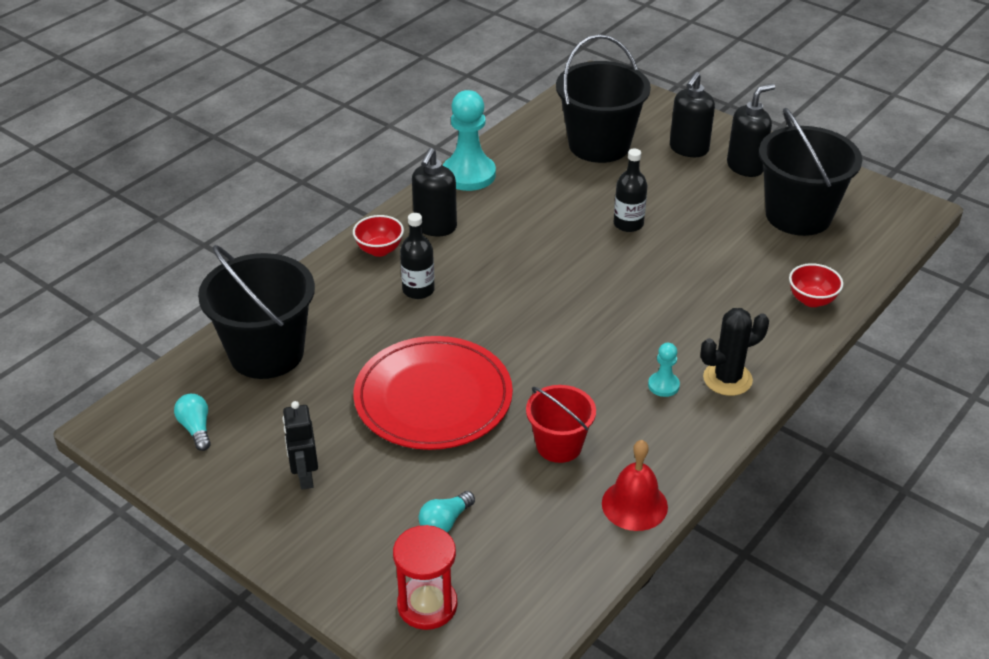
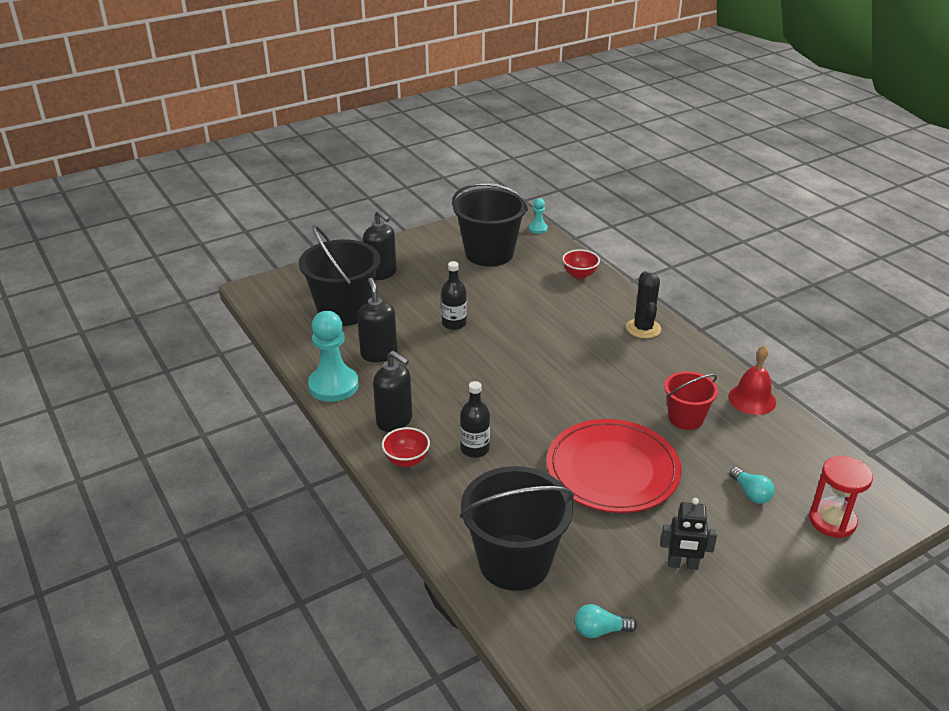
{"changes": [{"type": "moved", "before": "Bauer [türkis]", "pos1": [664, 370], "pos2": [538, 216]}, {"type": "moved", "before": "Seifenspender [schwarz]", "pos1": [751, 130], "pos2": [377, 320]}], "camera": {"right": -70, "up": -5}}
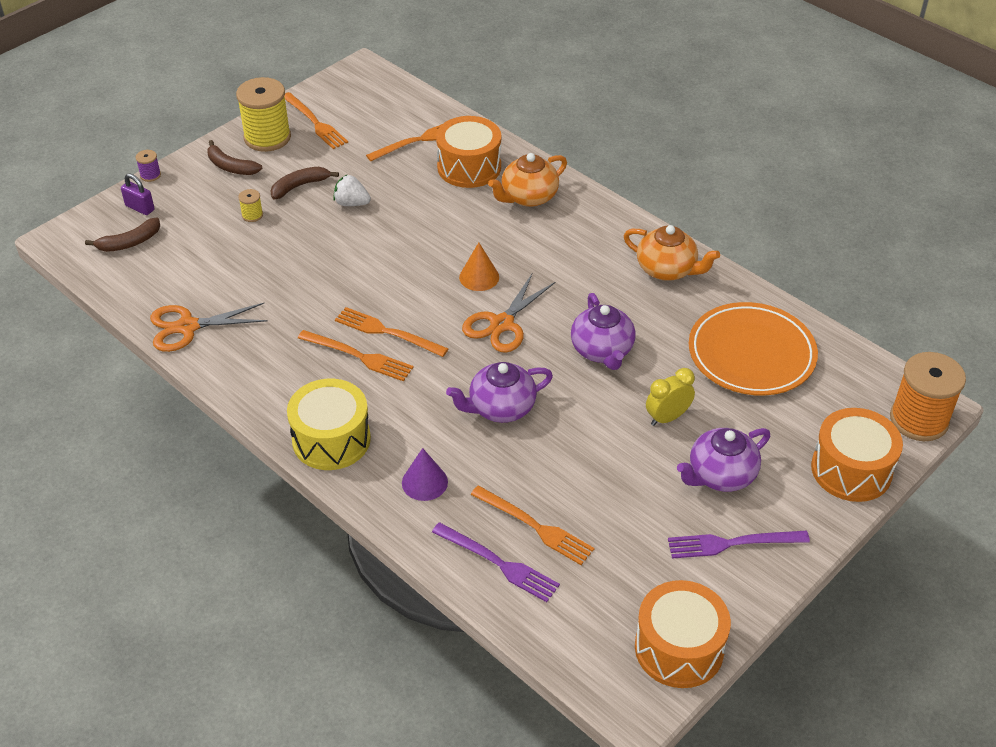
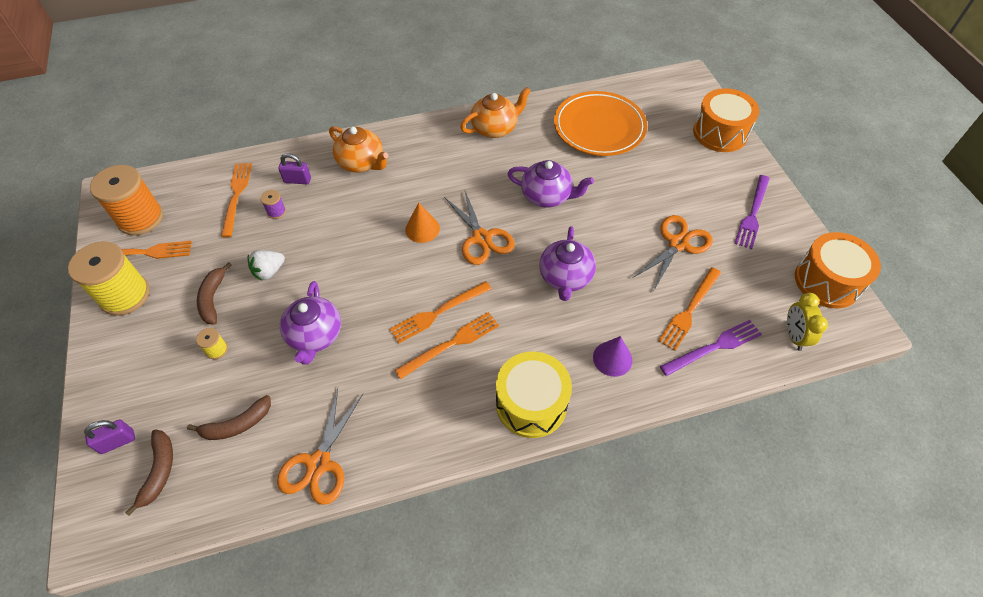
{"changes": [{"type": "added", "after": "Schere [orange]", "pos2": [673, 253]}, {"type": "moved", "before": "Garnrolle [lila]", "pos1": [148, 166], "pos2": [273, 204]}, {"type": "moved", "before": "Banane [braun]", "pos1": [234, 157], "pos2": [229, 417]}, {"type": "moved", "before": "Wecker [gelb]", "pos1": [670, 397], "pos2": [807, 322]}, {"type": "moved", "before": "Teekanne [lila]", "pos1": [723, 460], "pos2": [310, 323]}, {"type": "moved", "before": "Garnrolle [orange]", "pos1": [928, 396], "pos2": [126, 200]}, {"type": "replaced", "before": "Trommel [orange]", "after": "Vorhängeschloss [lila]", "pos1": [468, 152], "pos2": [294, 168]}, {"type": "turned", "before": "Gabel [orange]", "pos1": [532, 525], "pos2": [689, 309], "turn": 150}, {"type": "turned", "before": "Teekanne [orange]", "pos1": [527, 180], "pos2": [359, 149], "turn": -45}], "camera": {"right": -60, "up": 10}}
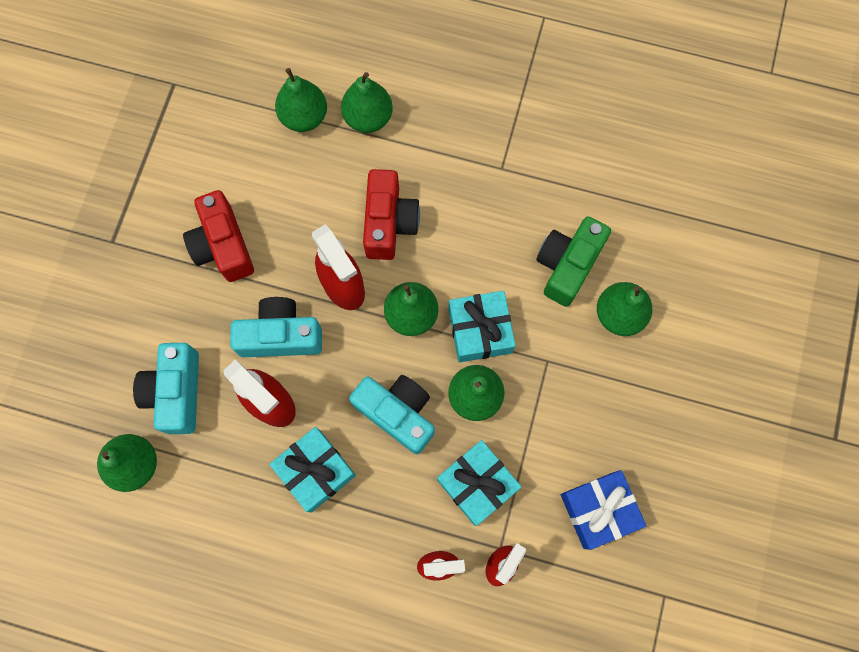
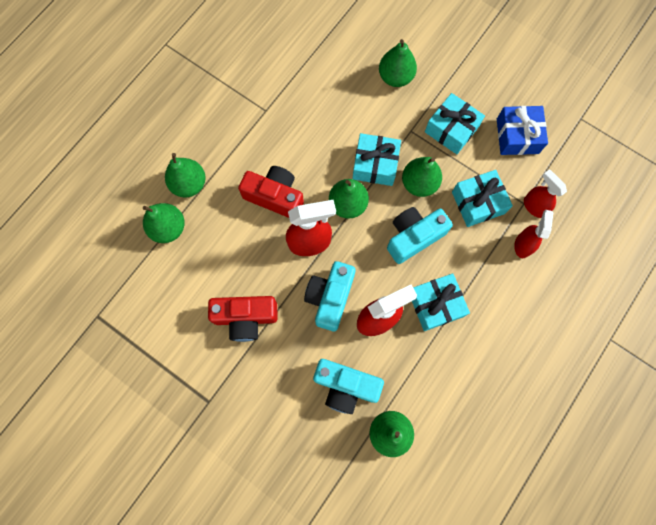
{"changes": [{"type": "removed", "before": "Kamera [grün]", "pos1": [573, 261]}, {"type": "added", "after": "Geschenk [türkis]", "pos2": [455, 123]}], "camera": {"right": -70, "up": 0}}
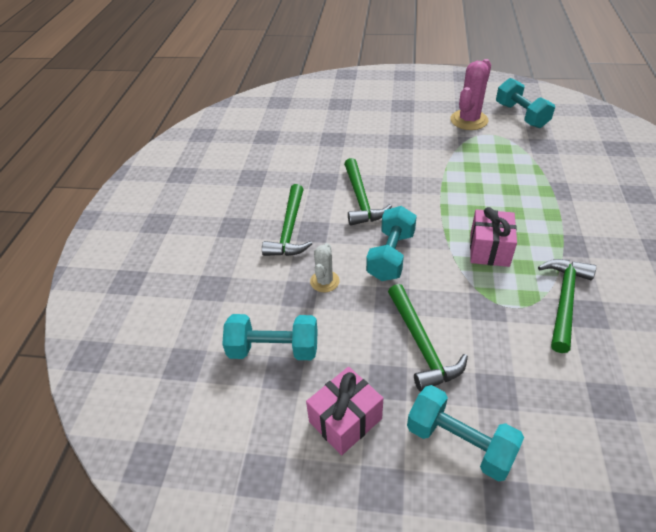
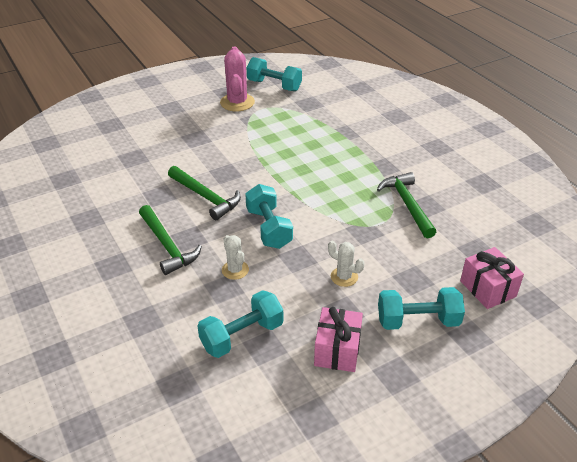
{"changes": [{"type": "moved", "before": "Geschenk [rosa]", "pos1": [493, 237], "pos2": [492, 278]}, {"type": "replaced", "before": "Hammer [grün]", "after": "Kaktus [weiß]", "pos1": [428, 338], "pos2": [346, 264]}], "camera": {"right": -40, "up": -5}}
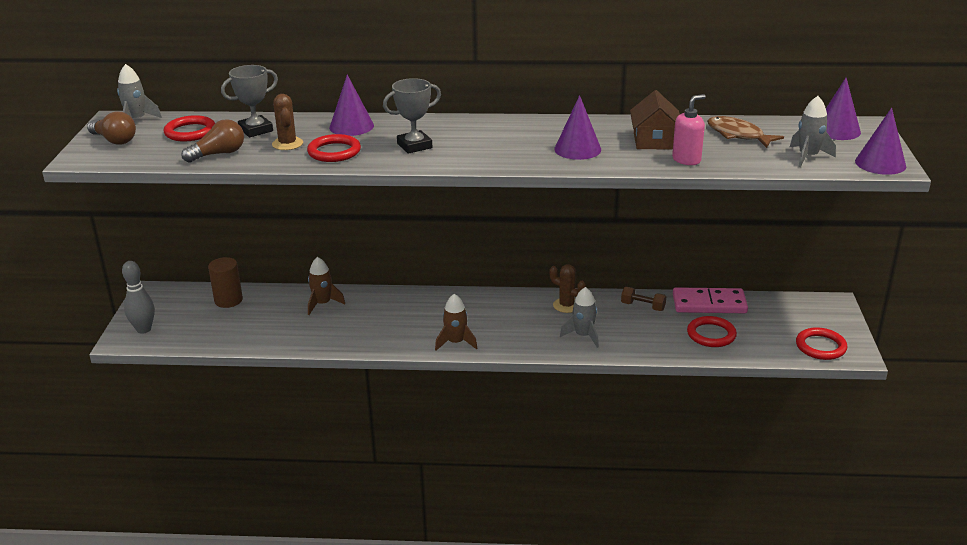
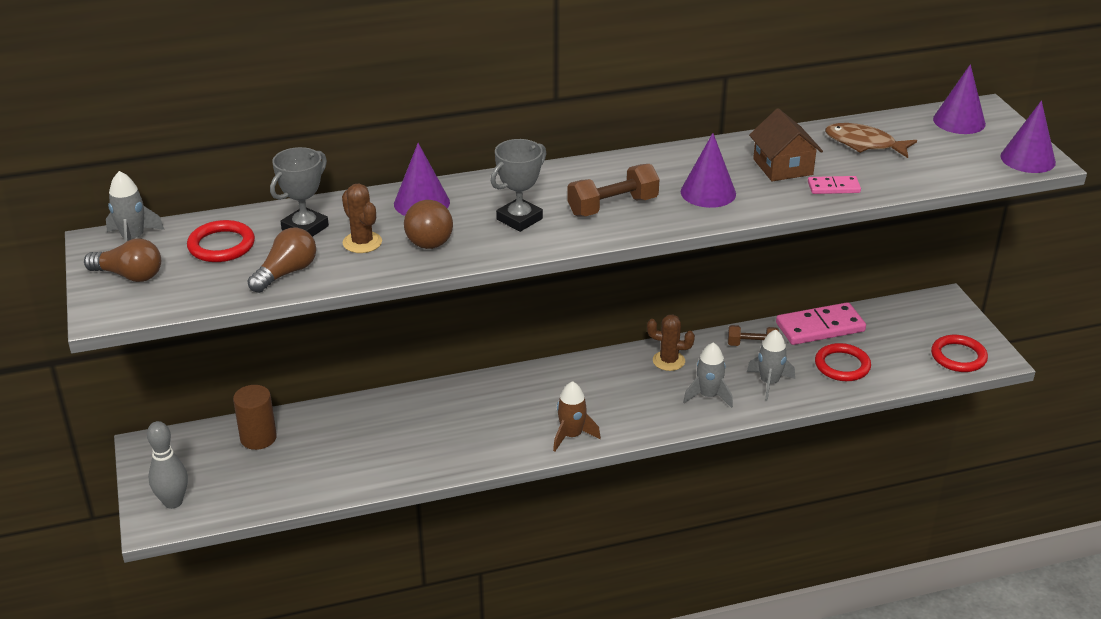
{"changes": [{"type": "removed", "before": "Rakete [braun]", "pos1": [326, 286]}, {"type": "added", "after": "Hantel [braun]", "pos2": [613, 190]}, {"type": "moved", "before": "Rakete [grau]", "pos1": [812, 131], "pos2": [771, 365]}, {"type": "replaced", "before": "Ring [rot]", "after": "Ball [braun]", "pos1": [334, 148], "pos2": [428, 224]}, {"type": "replaced", "before": "Seifenspender [rosa]", "after": "Dominostein [rosa]", "pos1": [689, 129], "pos2": [834, 185]}], "camera": {"right": -20, "up": 5}}
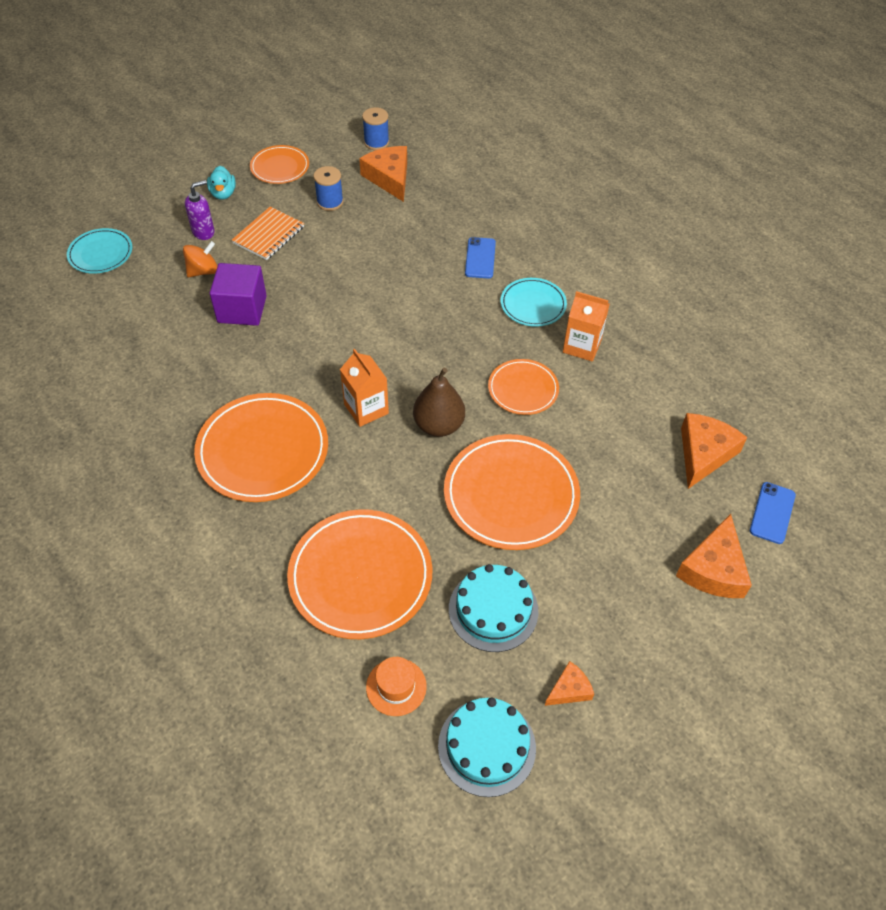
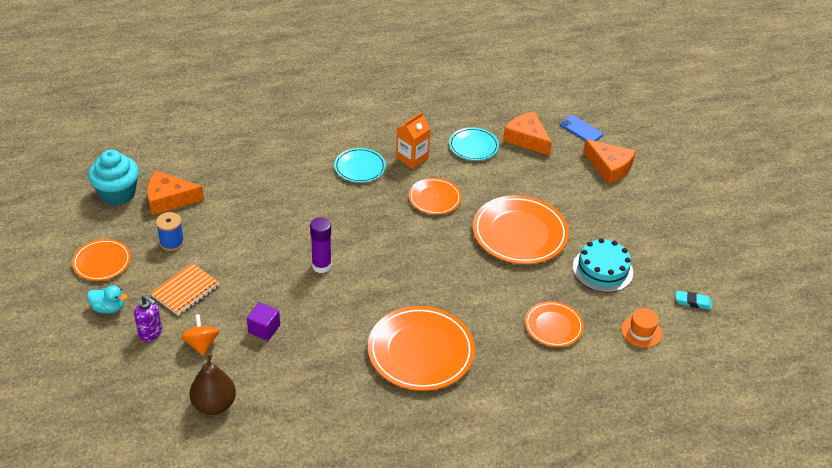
{"changes": [{"type": "removed", "before": "Getränkekarton [orange]", "pos1": [364, 388]}, {"type": "removed", "before": "Handy [blau]", "pos1": [480, 258]}, {"type": "removed", "before": "Käse [orange]", "pos1": [569, 683]}, {"type": "added", "after": "Klebestift [lila]", "pos2": [321, 245]}, {"type": "moved", "before": "Teller [türkis]", "pos1": [99, 251], "pos2": [474, 144]}, {"type": "moved", "before": "Birne [braun]", "pos1": [439, 402], "pos2": [212, 384]}, {"type": "replaced", "before": "Garnrolle [blau]", "after": "Muffin [türkis]", "pos1": [375, 128], "pos2": [113, 177]}, {"type": "replaced", "before": "Kuchen [türkis]", "after": "Radiergummi [türkis]", "pos1": [487, 747], "pos2": [694, 300]}, {"type": "turned", "before": "Seifenspender [lila]", "pos1": [200, 210], "pos2": [148, 318], "turn": 135}, {"type": "turned", "before": "Notizbuch [orange]", "pos1": [268, 233], "pos2": [185, 289], "turn": 75}, {"type": "resized", "before": "Kubus [lila]", "pos1": [238, 294], "pos2": [263, 321], "scale": 0.63}, {"type": "resized", "before": "Teller [orange]", "pos1": [360, 574], "pos2": [554, 324], "scale": 0.57}], "camera": {"right": -70, "up": -10}}
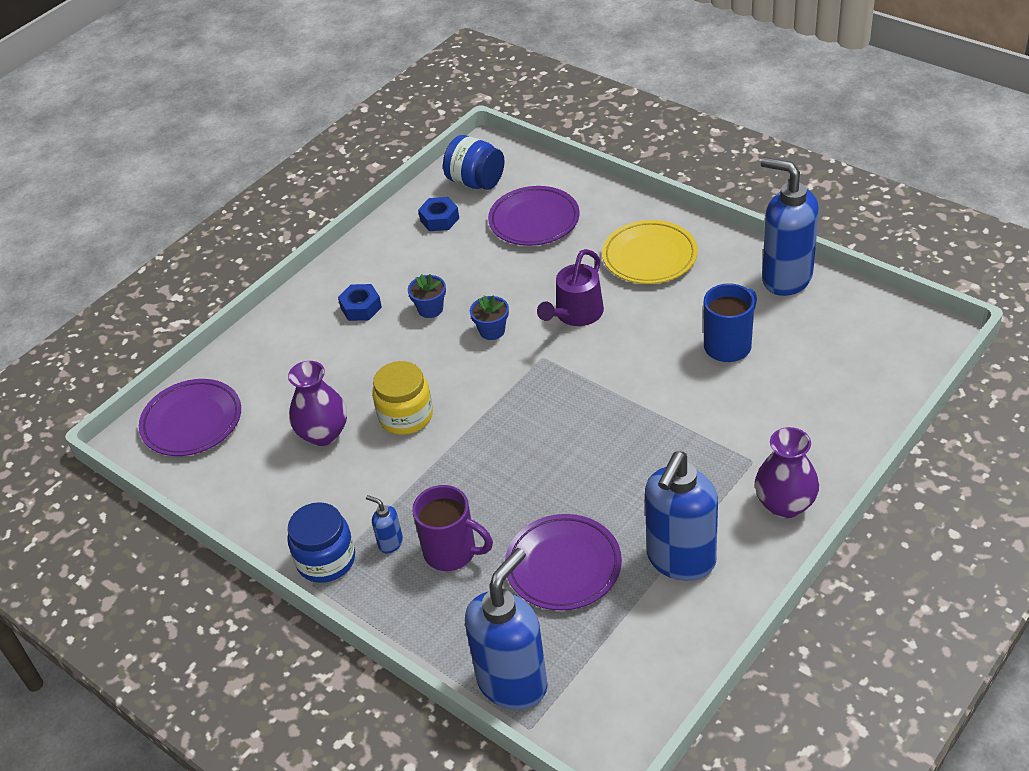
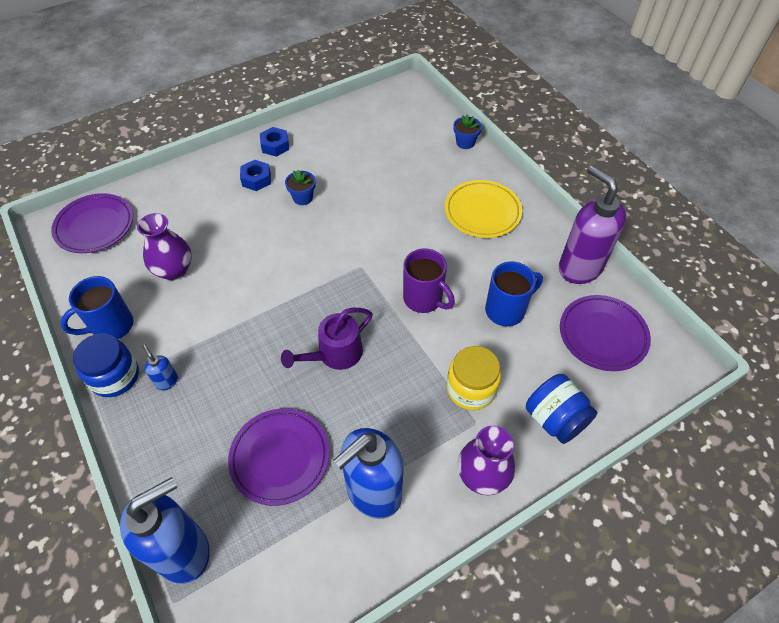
{"changes": [{"type": "added", "after": "Tasse [blau]", "pos2": [96, 308]}, {"type": "moved", "before": "Einmachglas [gelb]", "pos1": [402, 398], "pos2": [474, 378]}, {"type": "moved", "before": "Tasse [lila]", "pos1": [452, 528], "pos2": [429, 281]}, {"type": "moved", "before": "Sechskantmutter [blau]", "pos1": [438, 214], "pos2": [274, 142]}, {"type": "moved", "before": "Einmachglas [blau]", "pos1": [474, 162], "pos2": [561, 409]}, {"type": "moved", "before": "Blumentopf [blau]", "pos1": [489, 318], "pos2": [467, 132]}, {"type": "moved", "before": "Teller [lila]", "pos1": [534, 216], "pos2": [605, 333]}, {"type": "moved", "before": "Gießkanne [lila]", "pos1": [570, 287], "pos2": [327, 339]}, {"type": "recoloured", "before": "Seifenspender [blau]", "after": "Seifenspender [lila]", "pos1": [790, 226], "pos2": [592, 224]}], "camera": {"right": 15, "up": 10}}
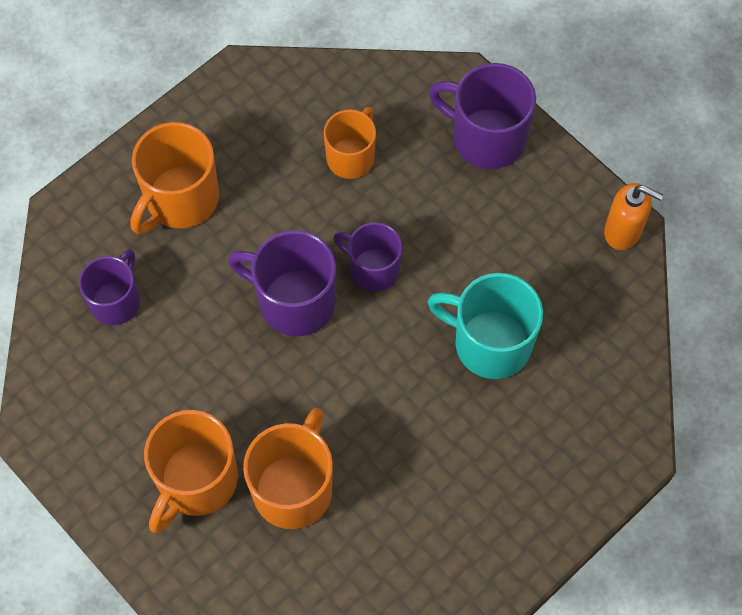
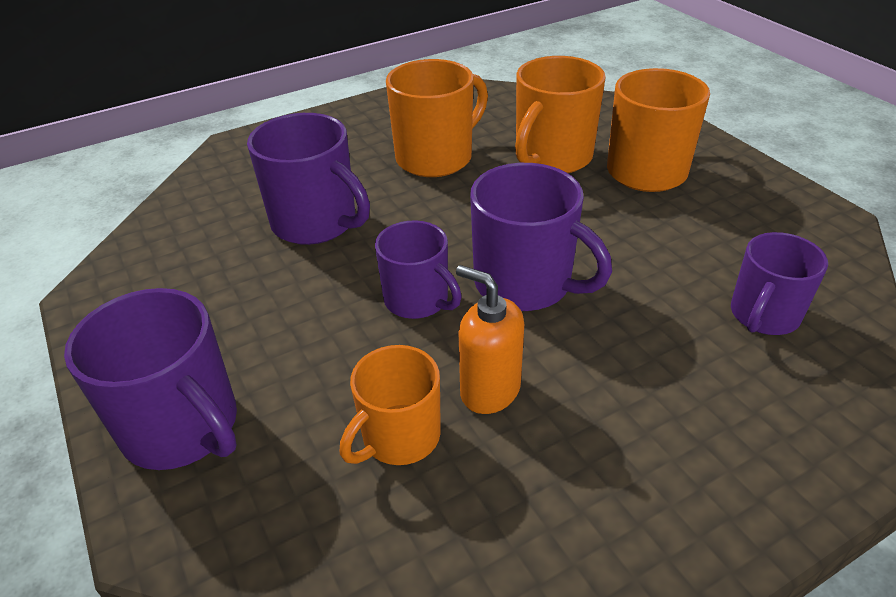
{"changes": [{"type": "moved", "before": "Tasse [orange]", "pos1": [175, 178], "pos2": [437, 118]}, {"type": "moved", "before": "Seifenspender [orange]", "pos1": [633, 216], "pos2": [490, 339]}, {"type": "recoloured", "before": "Tasse [türkis]", "after": "Tasse [lila]", "pos1": [485, 326], "pos2": [308, 179]}], "camera": {"right": -165, "up": -25}}
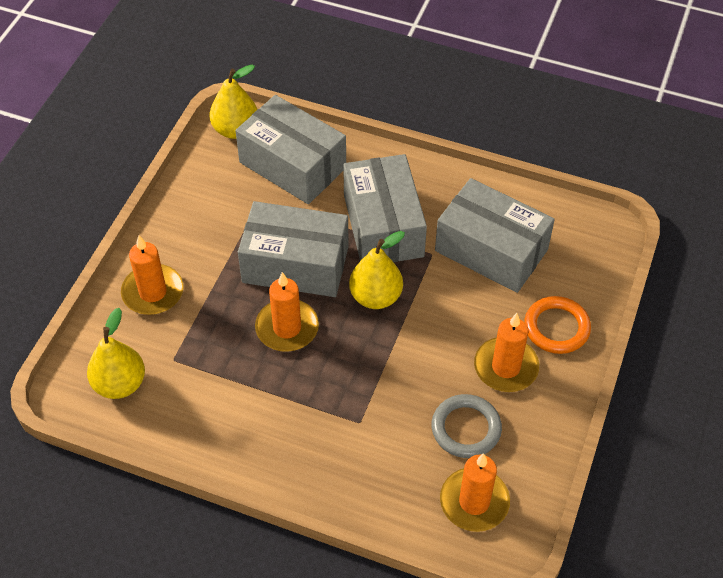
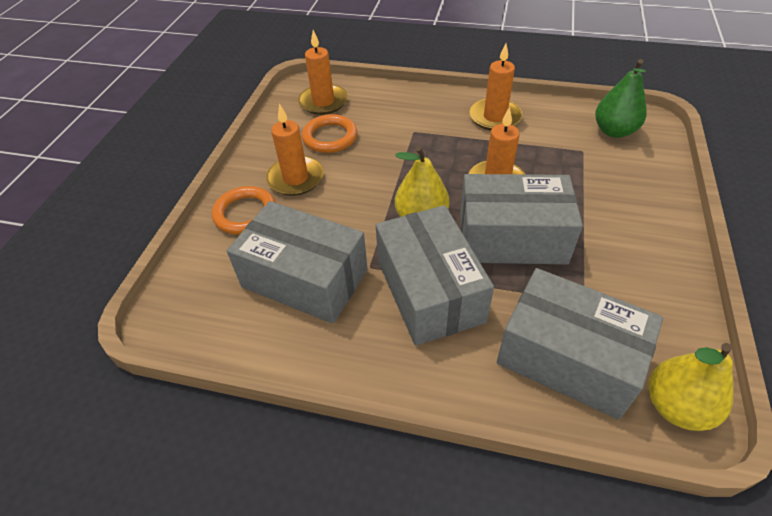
{"changes": [{"type": "moved", "before": "Kerze [orange]", "pos1": [152, 275], "pos2": [495, 87]}, {"type": "recoloured", "before": "Birne [gelb]", "after": "Birne [grün]", "pos1": [116, 353], "pos2": [621, 98]}, {"type": "recoloured", "before": "Ring [grau]", "after": "Ring [orange]", "pos1": [466, 426], "pos2": [329, 133]}], "camera": {"right": 175, "up": -5}}
